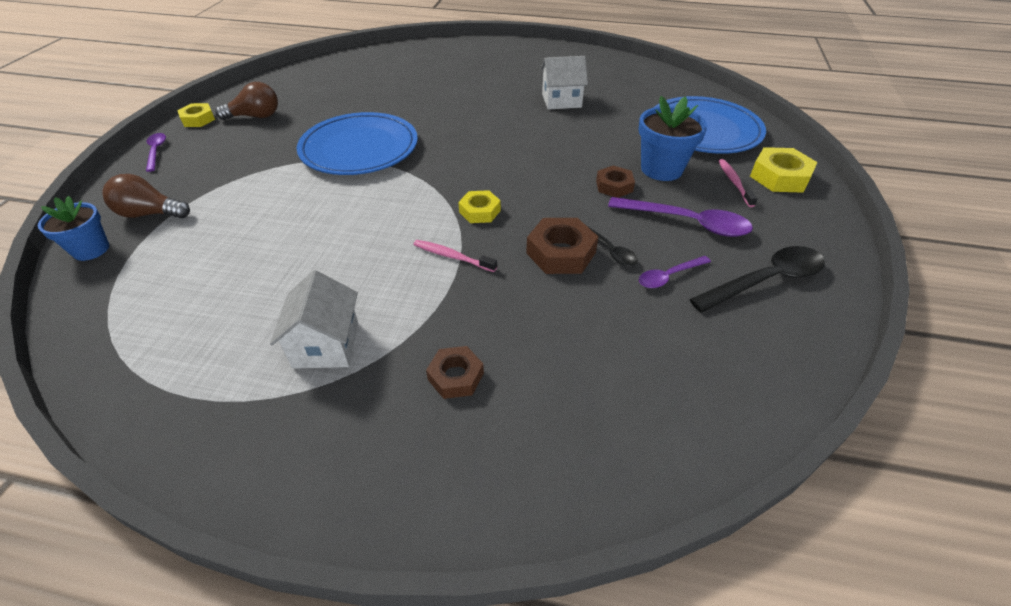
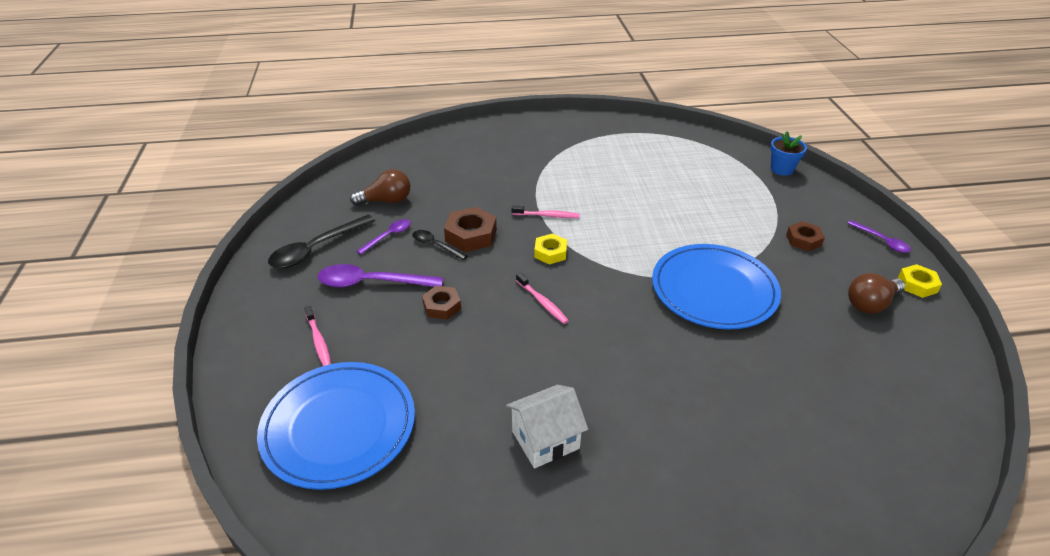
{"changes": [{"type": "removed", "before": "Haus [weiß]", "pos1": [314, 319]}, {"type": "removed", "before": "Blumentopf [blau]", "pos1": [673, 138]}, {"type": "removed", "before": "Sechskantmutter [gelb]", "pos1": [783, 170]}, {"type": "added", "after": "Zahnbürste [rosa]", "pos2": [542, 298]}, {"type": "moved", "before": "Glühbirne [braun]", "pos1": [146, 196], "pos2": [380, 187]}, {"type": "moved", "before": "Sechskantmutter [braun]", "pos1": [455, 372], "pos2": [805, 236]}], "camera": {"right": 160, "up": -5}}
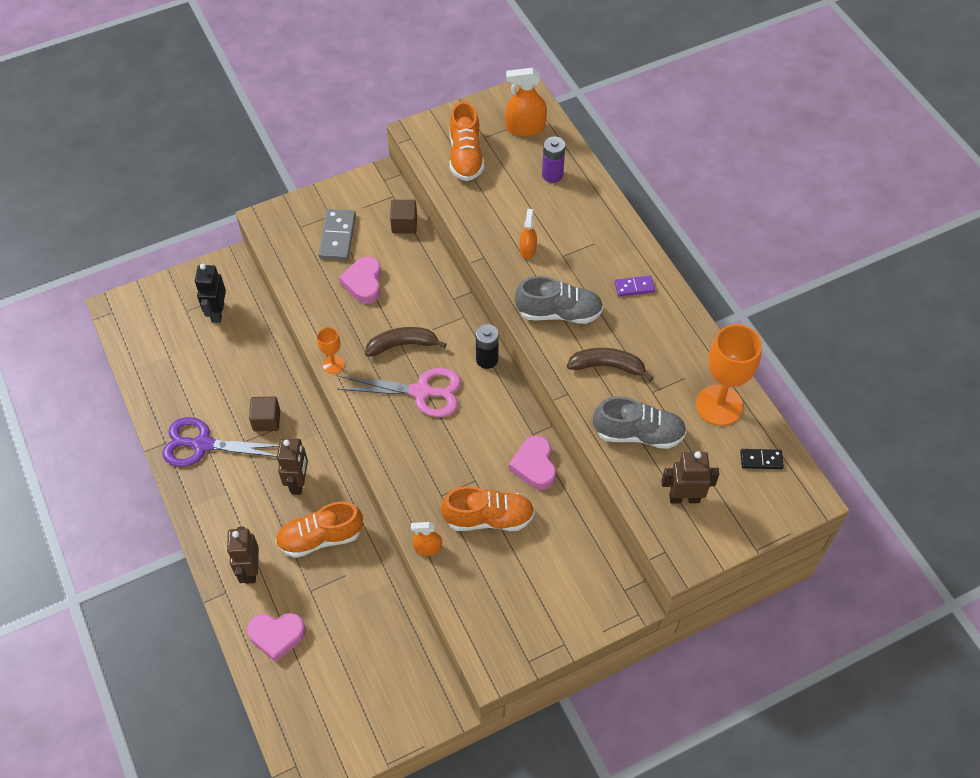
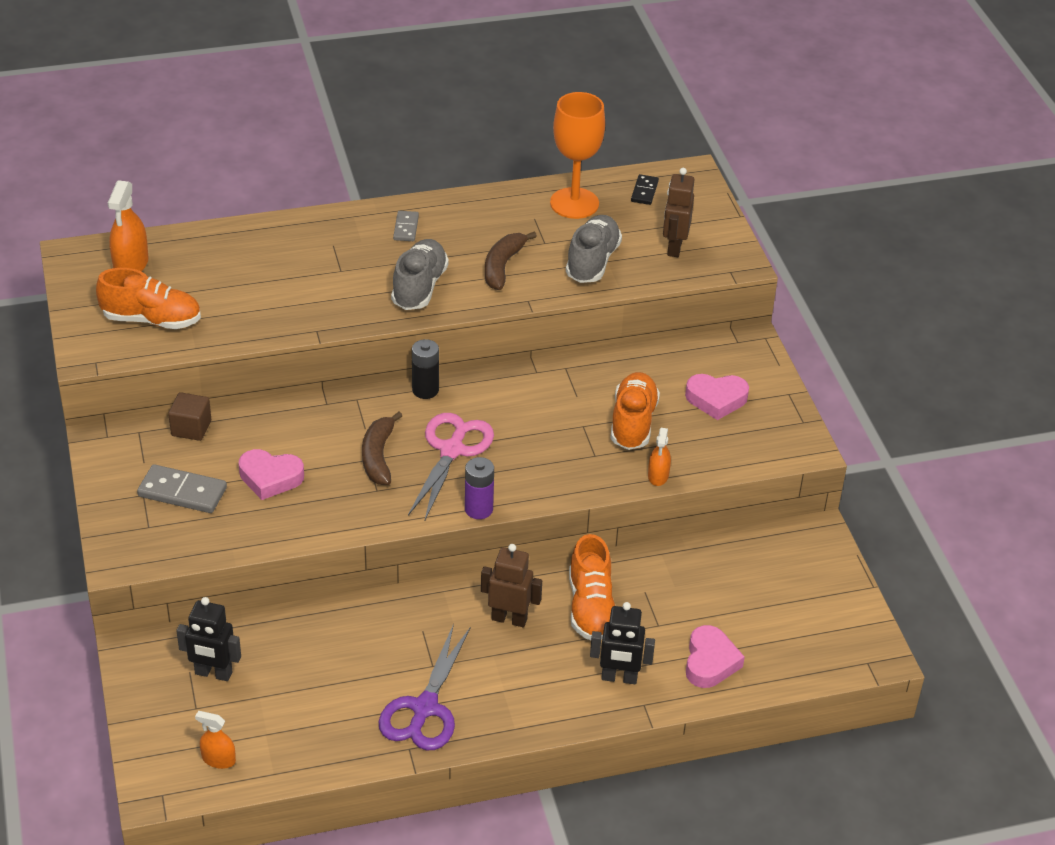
{"changes": [{"type": "removed", "before": "Kubus [braun]", "pos1": [264, 414]}, {"type": "removed", "before": "Kelch [orange]", "pos1": [330, 350]}, {"type": "moved", "before": "Herz [rosa]", "pos1": [532, 463], "pos2": [717, 397]}, {"type": "moved", "before": "Sprühflasche [orange]", "pos1": [528, 234], "pos2": [215, 740]}, {"type": "moved", "before": "Batterie [lila]", "pos1": [553, 159], "pos2": [479, 488]}, {"type": "recoloured", "before": "Roboter [braun]", "after": "Roboter [schwarz]", "pos1": [243, 555], "pos2": [622, 643]}, {"type": "recoloured", "before": "Dominostein [lila]", "after": "Dominostein [grau]", "pos1": [635, 286], "pos2": [406, 226]}], "camera": {"right": -80, "up": -15}}
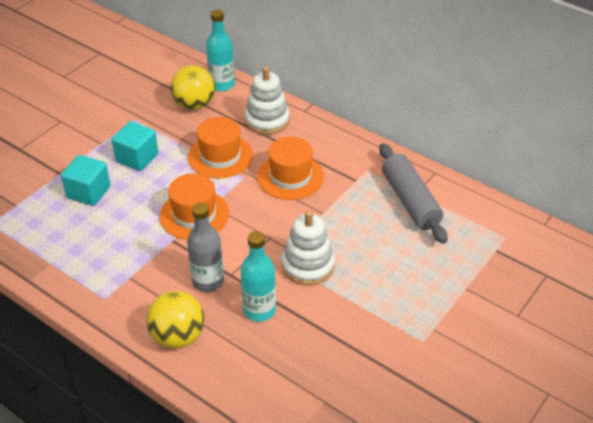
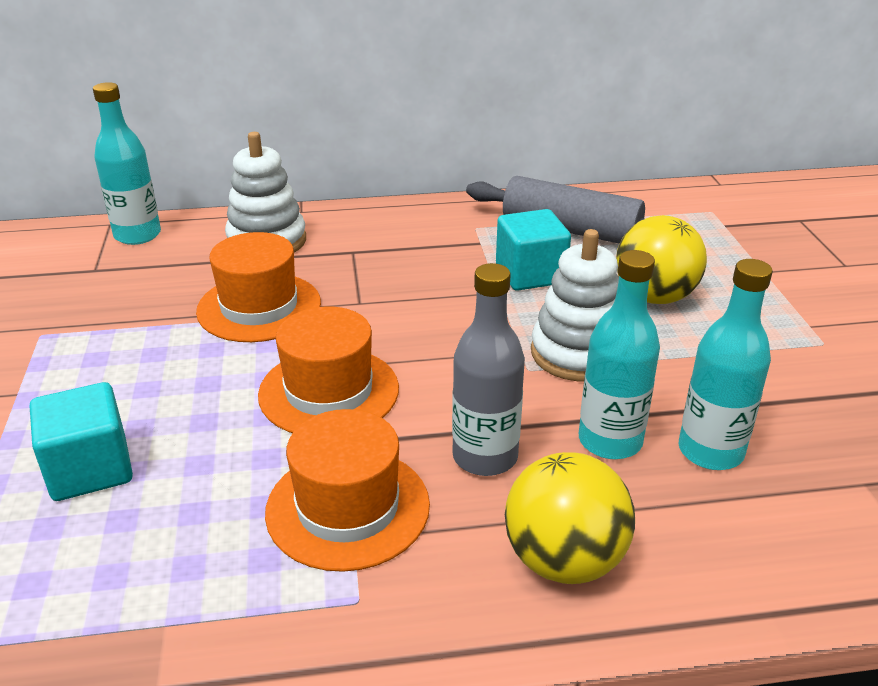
{"changes": [{"type": "added", "after": "Flasche [türkis]", "pos2": [726, 364]}, {"type": "moved", "before": "Kubus [türkis]", "pos1": [135, 146], "pos2": [533, 250]}, {"type": "moved", "before": "Ball [gelb]", "pos1": [193, 87], "pos2": [661, 259]}, {"type": "moved", "before": "Hut [orange]", "pos1": [290, 168], "pos2": [347, 490]}], "camera": {"right": -45, "up": -10}}
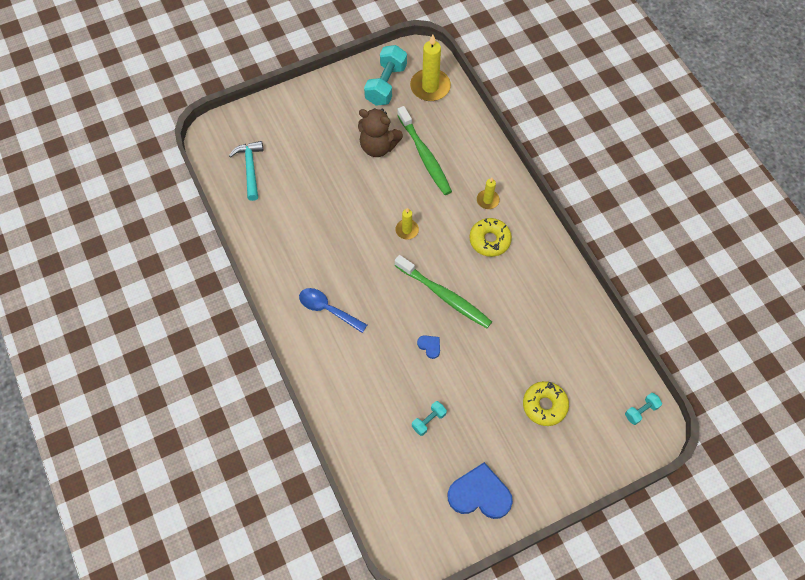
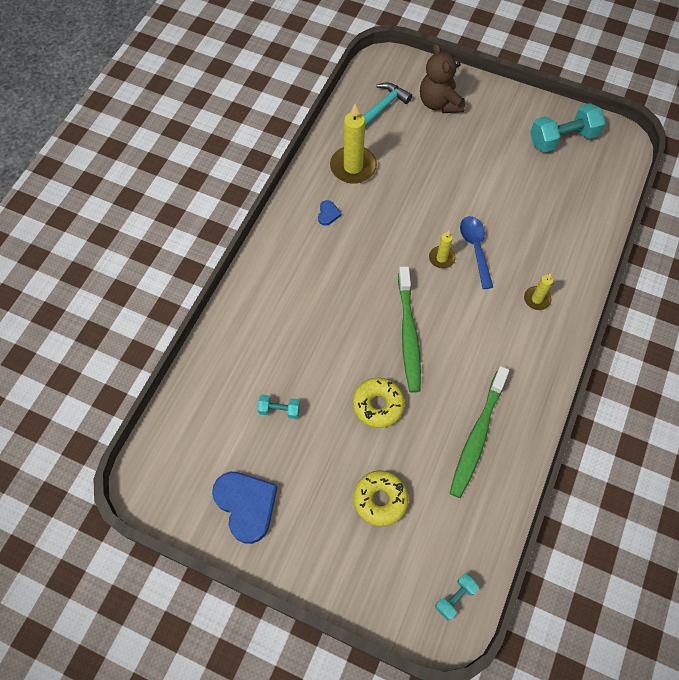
{"changes": [{"type": "moved", "before": "Löffel [blau]", "pos1": [333, 310], "pos2": [476, 252]}, {"type": "moved", "before": "Teddybär [braun]", "pos1": [380, 132], "pos2": [442, 78]}, {"type": "moved", "before": "Zahnbürste [grün]", "pos1": [424, 150], "pos2": [479, 432]}, {"type": "moved", "before": "Kerze [gelb]", "pos1": [430, 67], "pos2": [353, 144]}, {"type": "moved", "before": "Herz [blau]", "pos1": [428, 347], "pos2": [330, 213]}, {"type": "moved", "before": "Donut [gelb]", "pos1": [491, 237], "pos2": [379, 403]}, {"type": "turned", "before": "Hantel [türkis]", "pos1": [643, 409], "pos2": [457, 597], "turn": -60}], "camera": {"right": 50, "up": 0}}
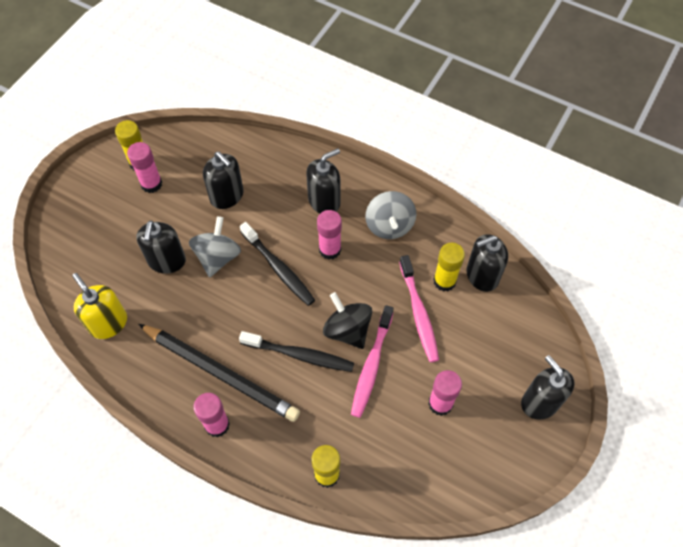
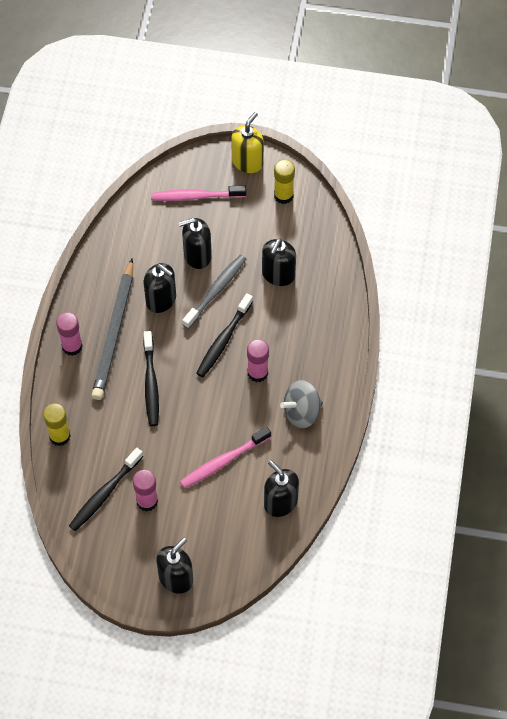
{"changes": [{"type": "removed", "before": "Klebestift [rosa]", "pos1": [144, 167]}, {"type": "removed", "before": "Kreisel [schwarz]", "pos1": [347, 320]}, {"type": "removed", "before": "Klebestift [gelb]", "pos1": [449, 267]}, {"type": "added", "after": "Zahnbürste [schwarz]", "pos2": [106, 489]}, {"type": "moved", "before": "Seifenspender [gelb]", "pos1": [99, 306], "pos2": [247, 142]}, {"type": "moved", "before": "Seifenspender [schwarz]", "pos1": [323, 180], "pos2": [160, 288]}, {"type": "moved", "before": "Zahnbürste [rosa]", "pos1": [372, 361], "pos2": [198, 193]}, {"type": "replaced", "before": "Kreisel [grau]", "after": "Zahnbürste [grau]", "pos1": [215, 246], "pos2": [214, 292]}, {"type": "recoloured", "before": "Bleistift [schwarz]", "after": "Bleistift [grau]", "pos1": [219, 373], "pos2": [112, 329]}], "camera": {"right": 70, "up": 0}}
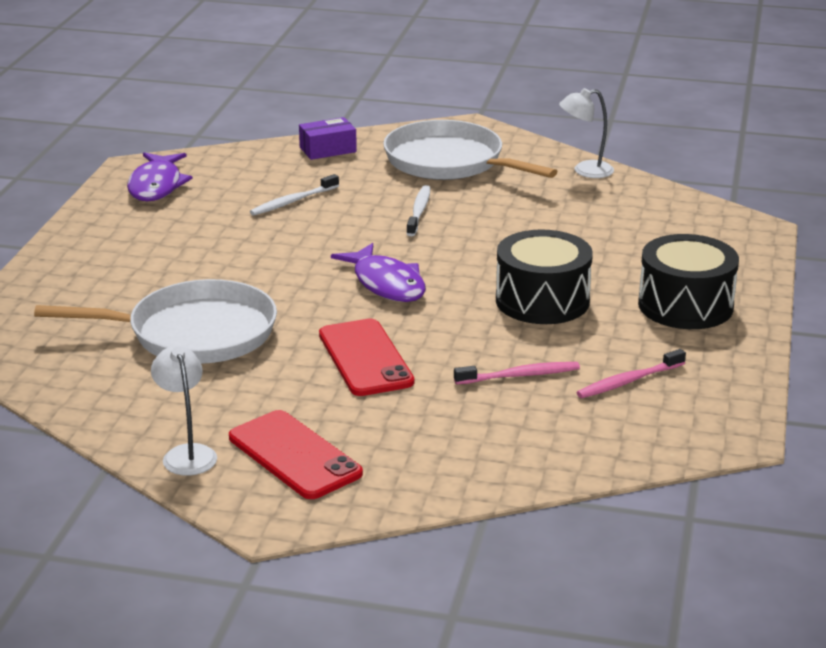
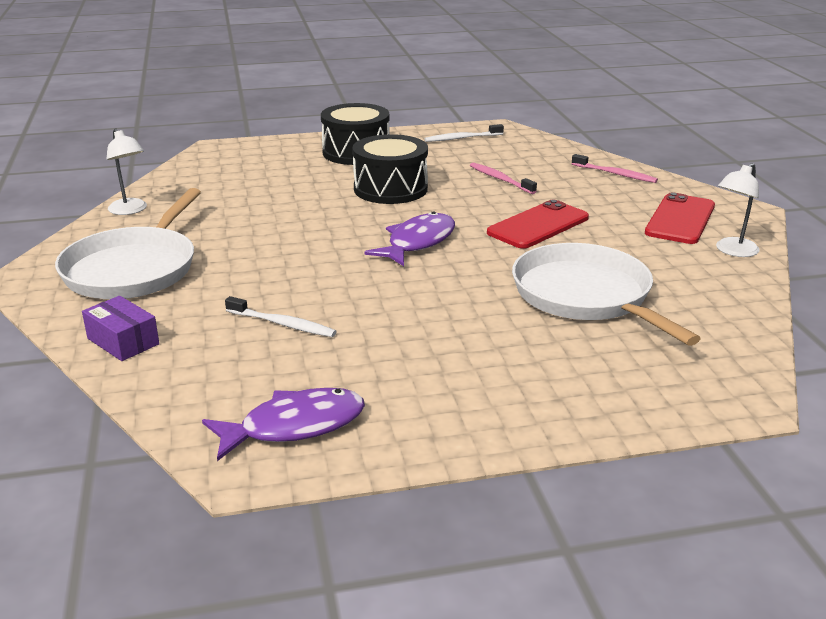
{"changes": [{"type": "moved", "before": "Zahnbürste [weiß]", "pos1": [418, 210], "pos2": [464, 133]}, {"type": "moved", "before": "Zahnbürste [rosa]", "pos1": [631, 373], "pos2": [615, 168]}], "camera": {"right": -115, "up": 0}}
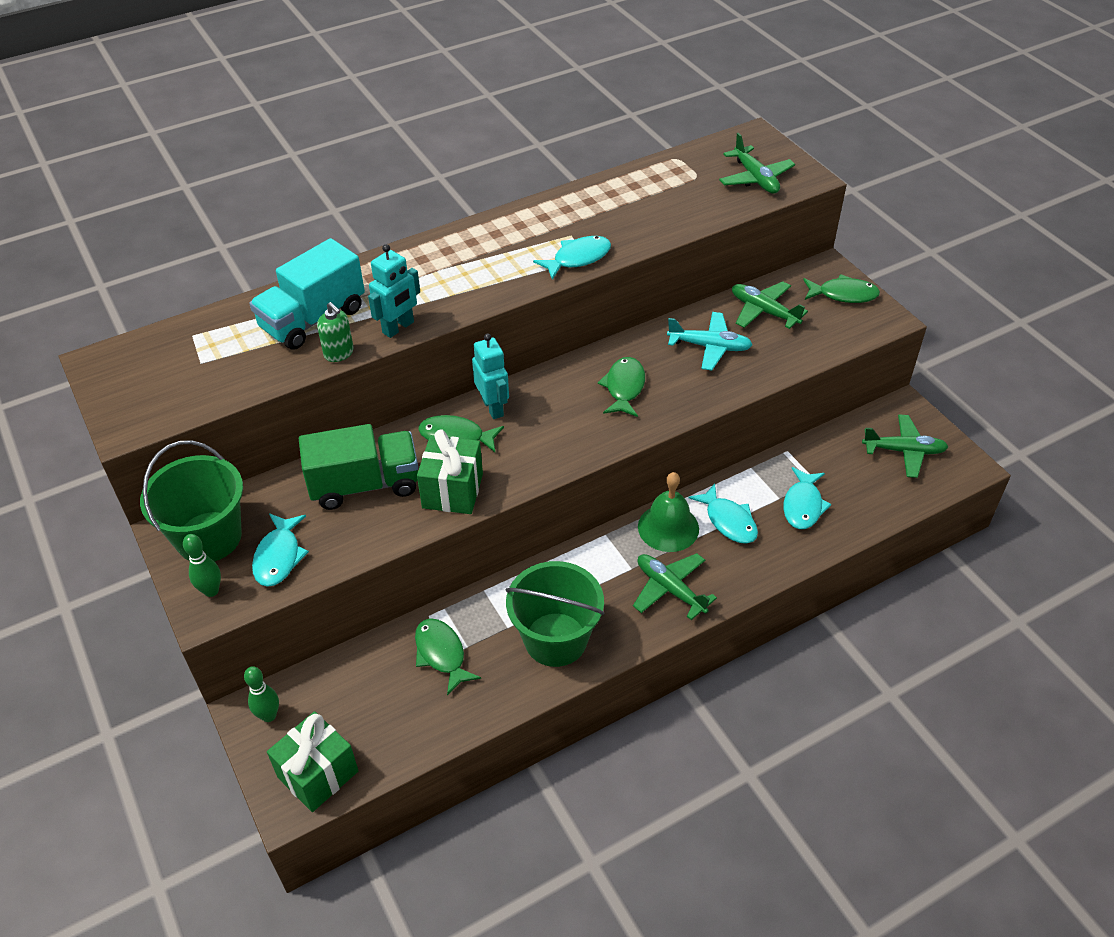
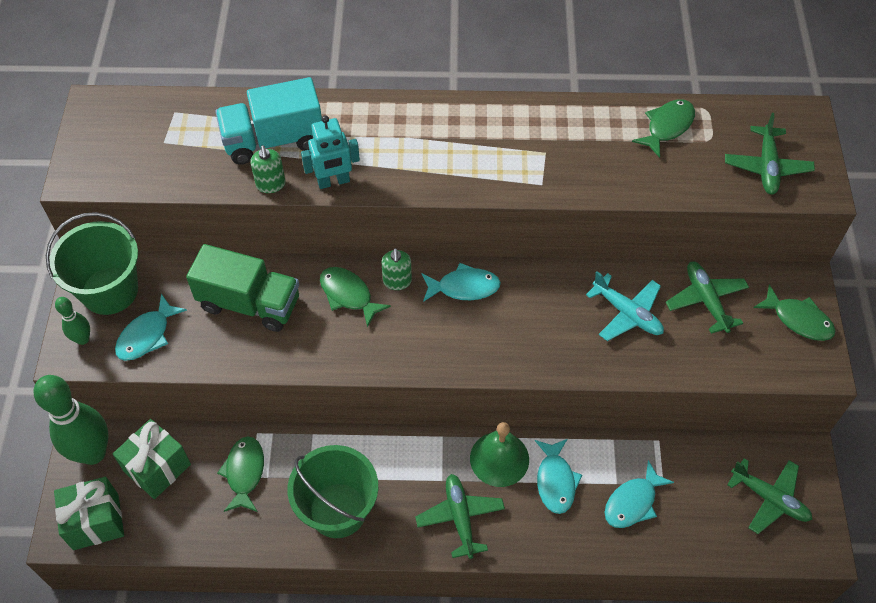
{"changes": [{"type": "moved", "before": "Geschenk [grün]", "pos1": [450, 471], "pos2": [152, 459]}, {"type": "moved", "before": "Fisch [türkis]", "pos1": [572, 258], "pos2": [461, 282]}, {"type": "moved", "before": "Fisch [grün]", "pos1": [621, 387], "pos2": [663, 128]}, {"type": "replaced", "before": "Roboter [türkis]", "after": "Seifenspender [grün]", "pos1": [490, 376], "pos2": [396, 269]}, {"type": "resized", "before": "Bowlingkegel [grün]", "pos1": [261, 694], "pos2": [71, 420], "scale": 2.09}], "camera": {"right": 30, "up": 10}}
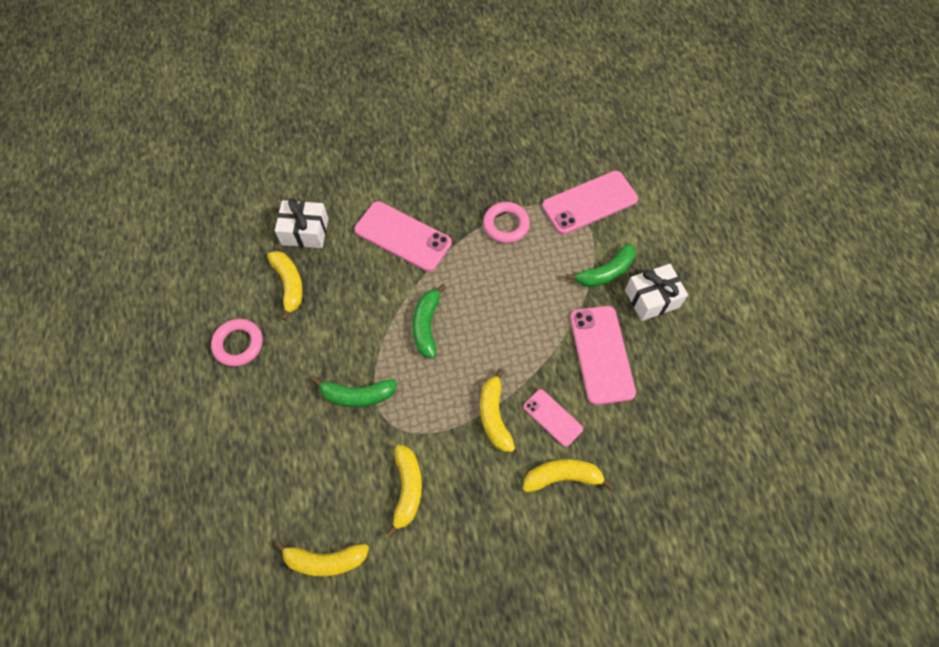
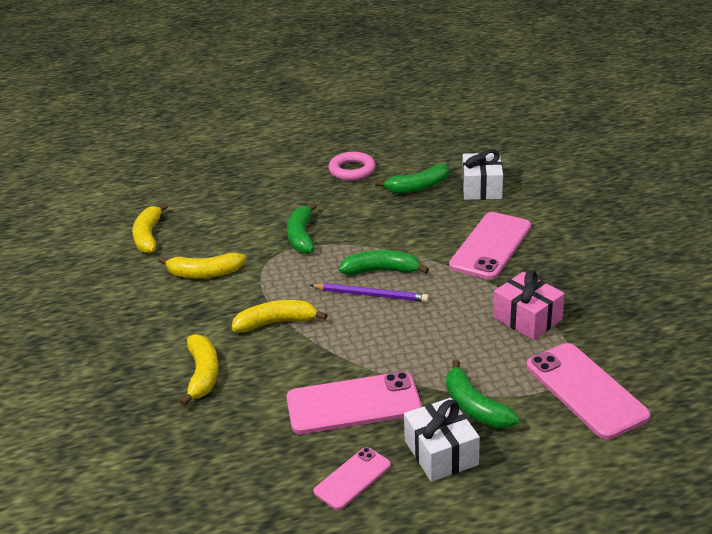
{"changes": [{"type": "added", "after": "Bleistift [lila]", "pos2": [369, 292]}, {"type": "moved", "before": "Handy [rosa]", "pos1": [553, 418], "pos2": [352, 478]}, {"type": "replaced", "before": "Ring [rosa]", "after": "Geschenk [rosa]", "pos1": [506, 222], "pos2": [529, 305]}, {"type": "recoloured", "before": "Banane [gelb]", "after": "Banane [grün]", "pos1": [285, 286], "pos2": [412, 178]}], "camera": {"right": 90, "up": -30}}
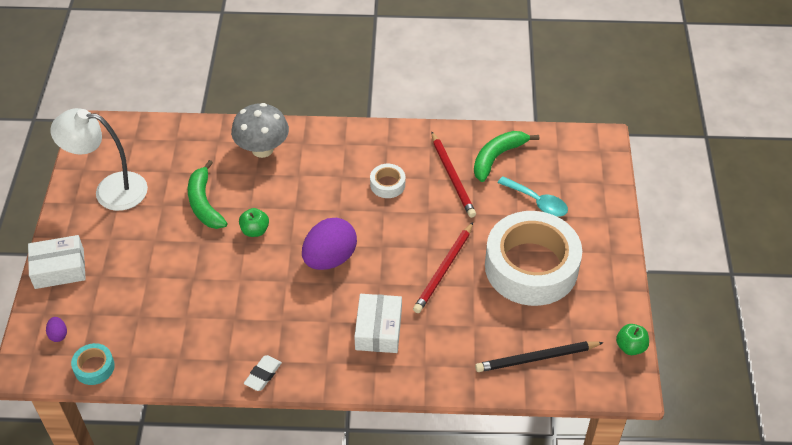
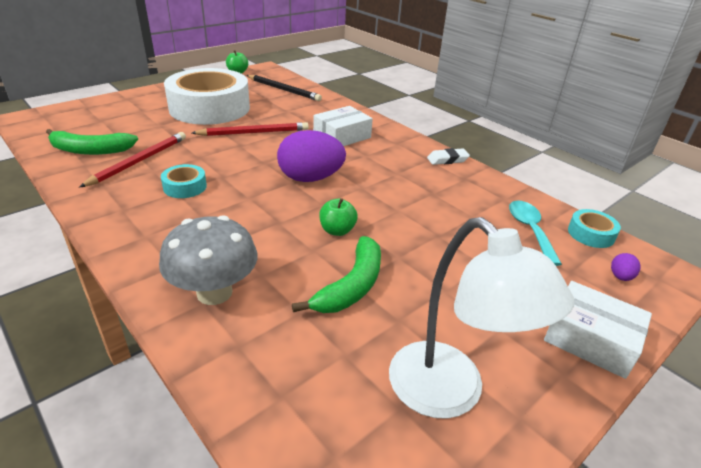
{"changes": [{"type": "moved", "before": "Löffel [türkis]", "pos1": [533, 196], "pos2": [535, 233]}, {"type": "recoloured", "before": "Klebeband [weiß]", "after": "Klebeband [türkis]", "pos1": [387, 181], "pos2": [184, 181]}], "camera": {"right": -135, "up": -15}}
